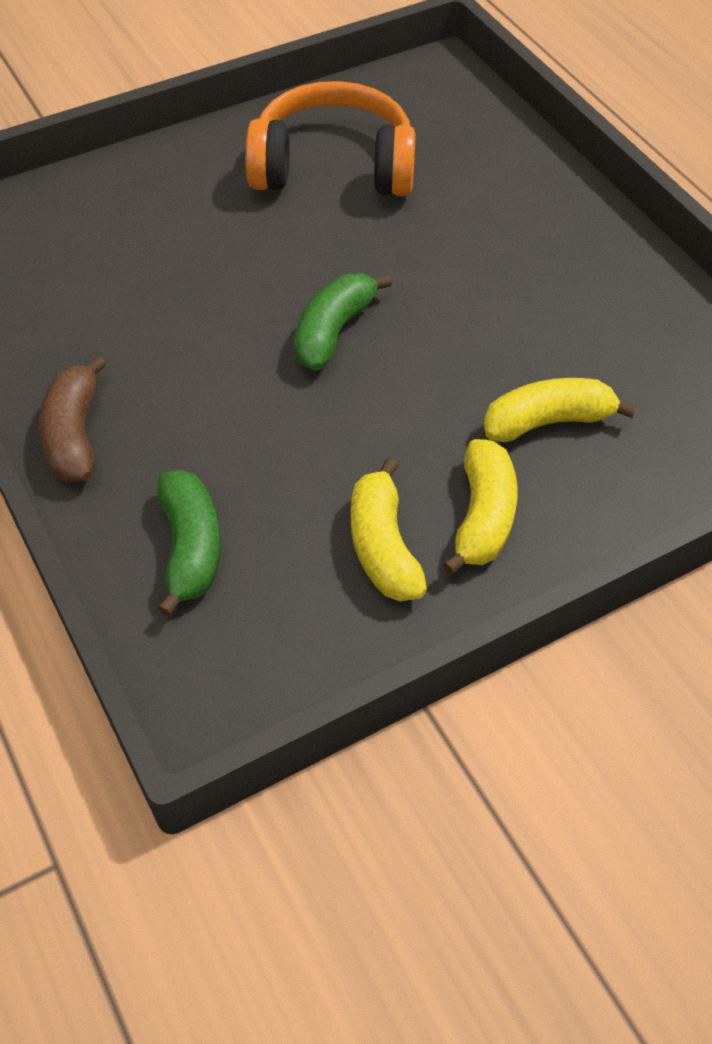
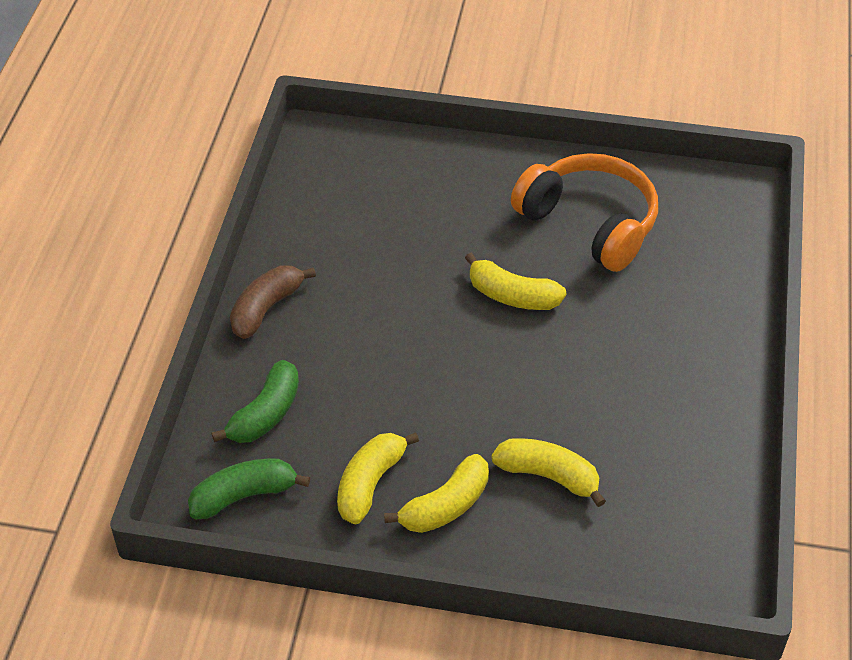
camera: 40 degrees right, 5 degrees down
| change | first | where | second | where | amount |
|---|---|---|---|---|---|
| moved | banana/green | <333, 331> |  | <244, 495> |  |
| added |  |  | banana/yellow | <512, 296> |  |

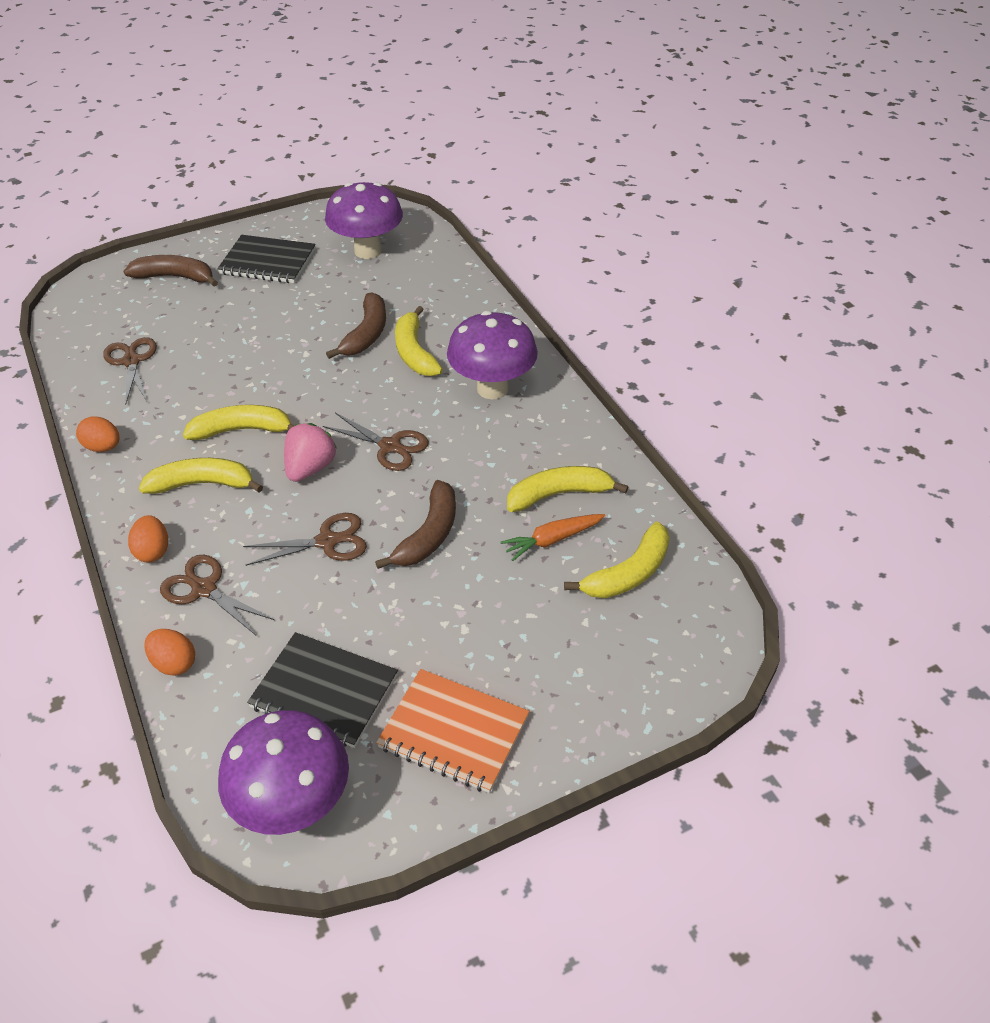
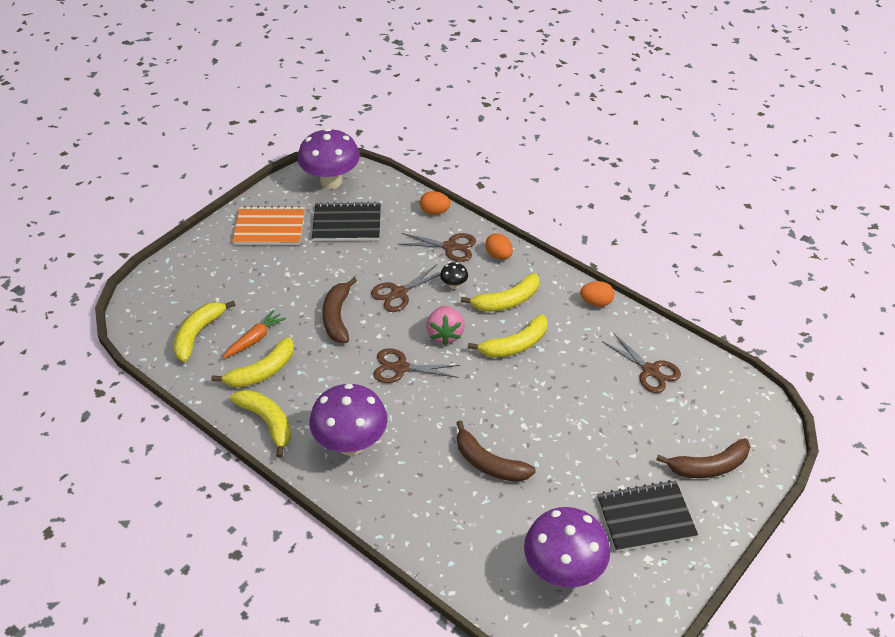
camera: 155 degrees right, 0 degrees up
| change | first | where | second | where | amount |
|---|---|---|---|---|---|
| turned | banana/brown | <366, 334> |  | <489, 463> | 45 degrees counterclockwise |
| moved | banana/yellow | <414, 352> |  | <267, 422> |  |
| added |  |  | mushroom/black | <454, 285> |  |

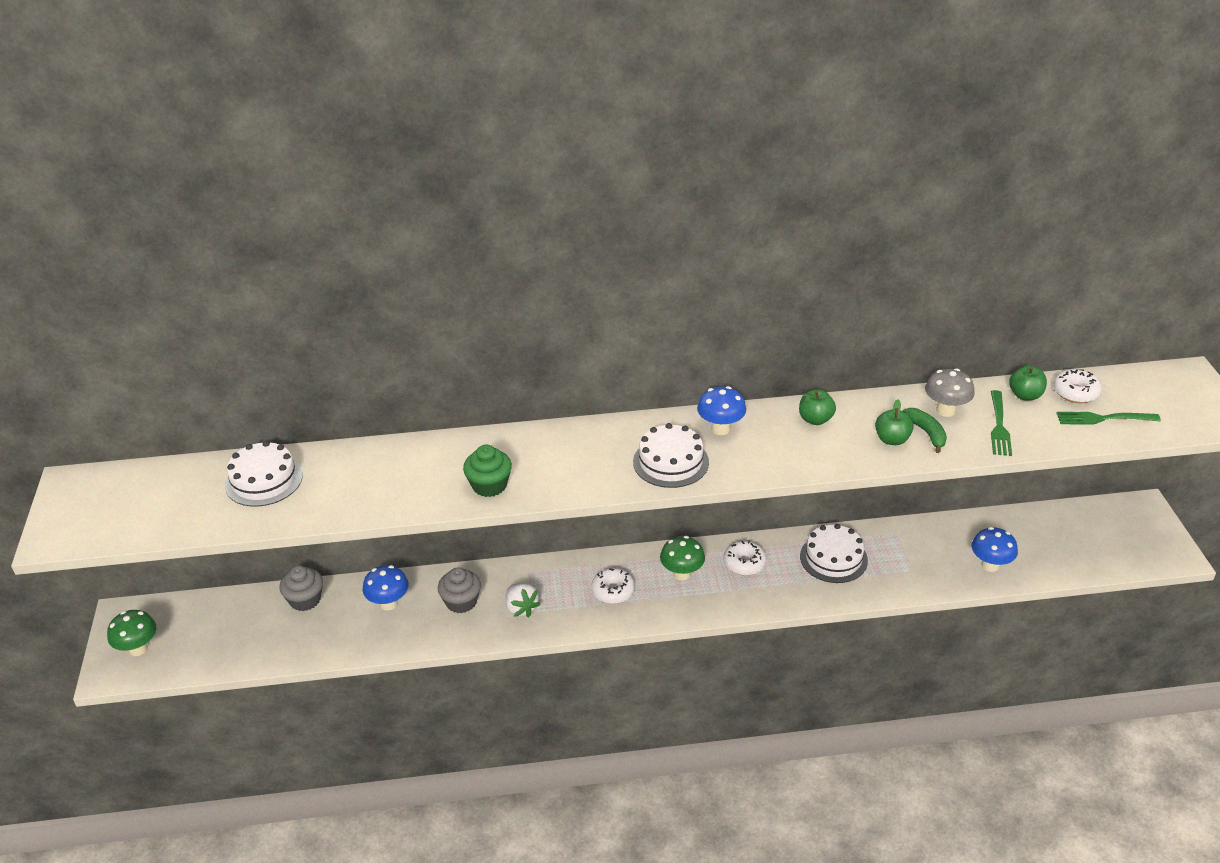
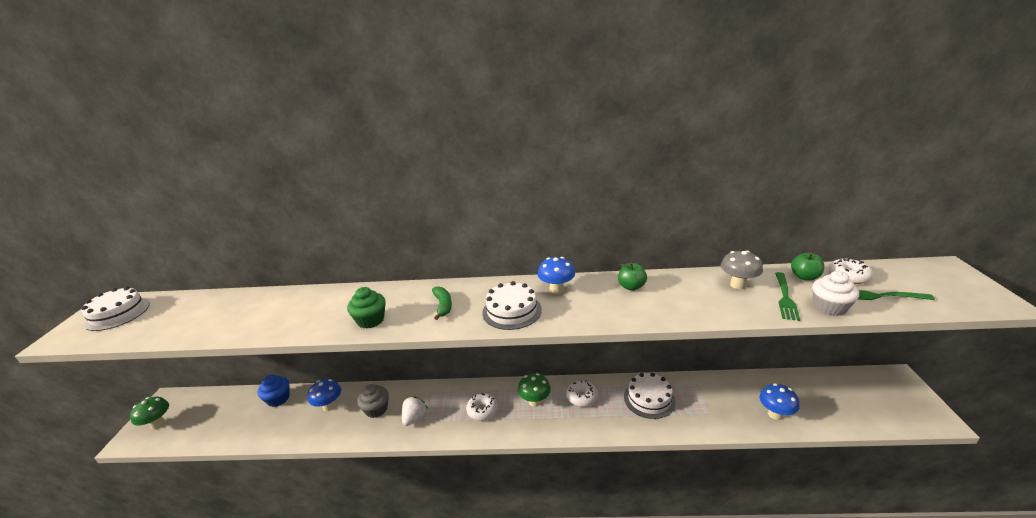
camera: 10 degrees right, 10 degrees down
| change | first | where | second | where | amount |
|---|---|---|---|---|---|
| moved | cake/white | <264, 480> |  | <117, 313> |  |
| recoloured | cupcake/grey | <305, 600> | cupcake/blue | <278, 399> |  |
| turned | strawberry/white | <521, 608> |  | <414, 418> | 135 degrees counterclockwise |
| removed | apple/green | <892, 439> |  |  |  |
| moved | banana/green | <926, 433> |  | <443, 305> |  |
| added |  |  | cupcake/white | <829, 307> |  |

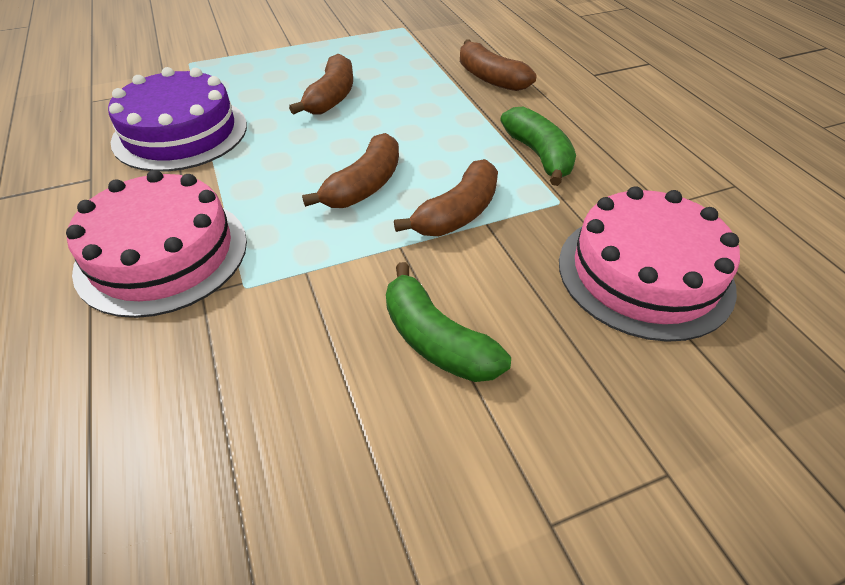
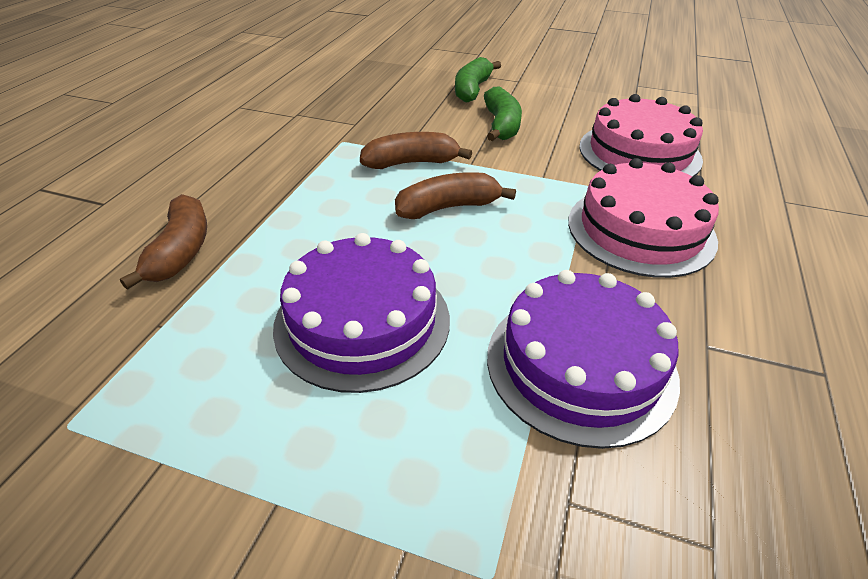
camera: 140 degrees left, 5 degrees down
| change | first | where | second | where | amount |
|---|---|---|---|---|---|
| replaced | banana/brown | <331, 97> | cake/purple | <362, 321> |  |
| moved | banana/green | <539, 155> |  | <472, 90> |  |
| moved | cake/pink | <644, 273> |  | <639, 153> |  |

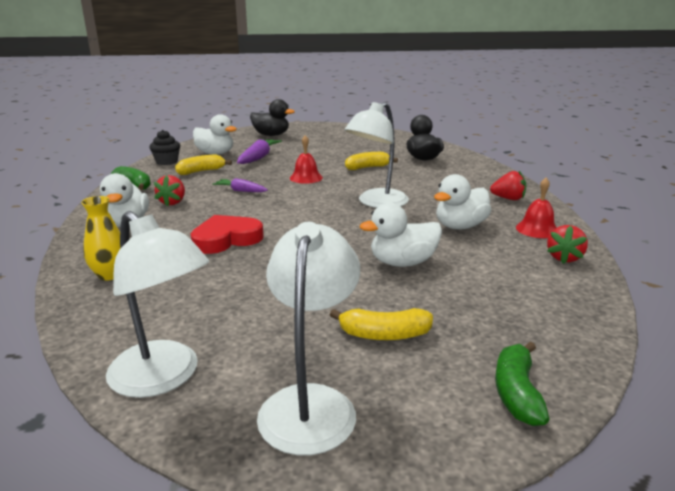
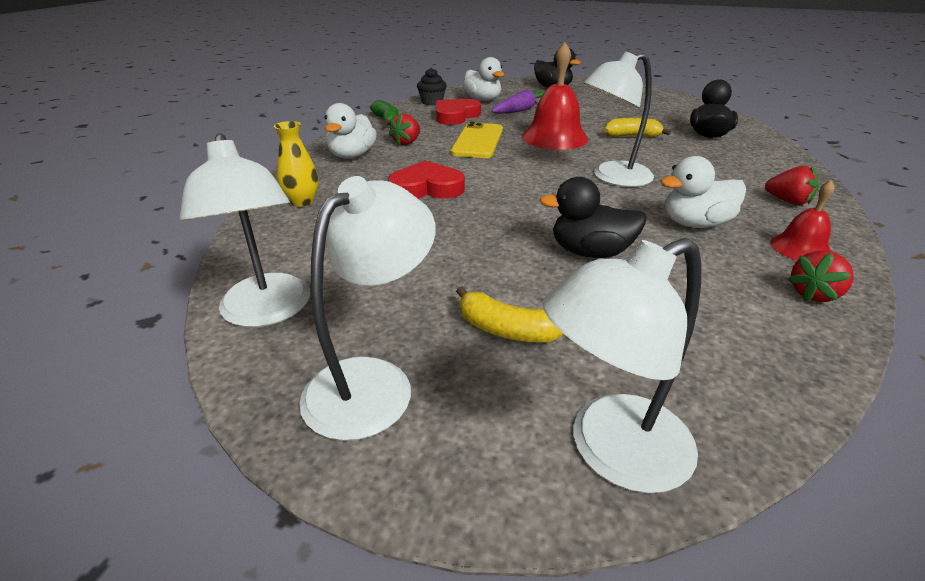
camera: 25 degrees right, 10 degrees up
| change | first | where | second | where | amount |
|---|---|---|---|---|---|
| replaced | banana/yellow | <201, 171> | heart/red | <455, 116> |  |
| replaced | carrot/purple | <240, 191> | phone/yellow | <478, 141> |  |
| resized | bell/red | <306, 178> |  | <554, 137> | x1.83 |
| recoloured | duck/white | <402, 263> | duck/black | <590, 252> |  |
| replaced | banana/green | <516, 393> | lamp/white | <611, 451> |  |

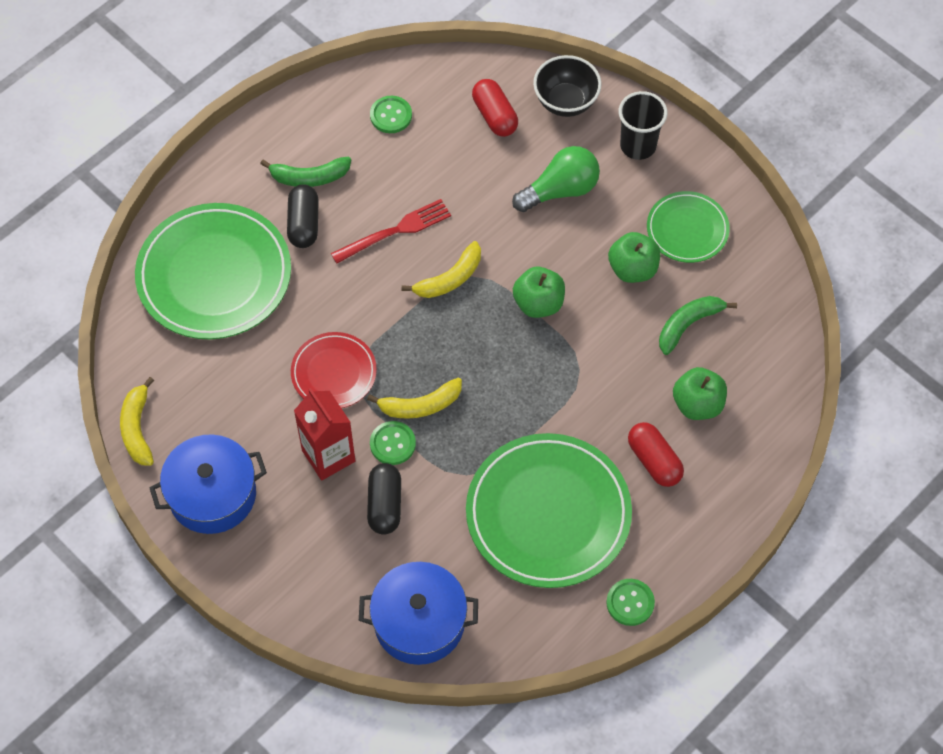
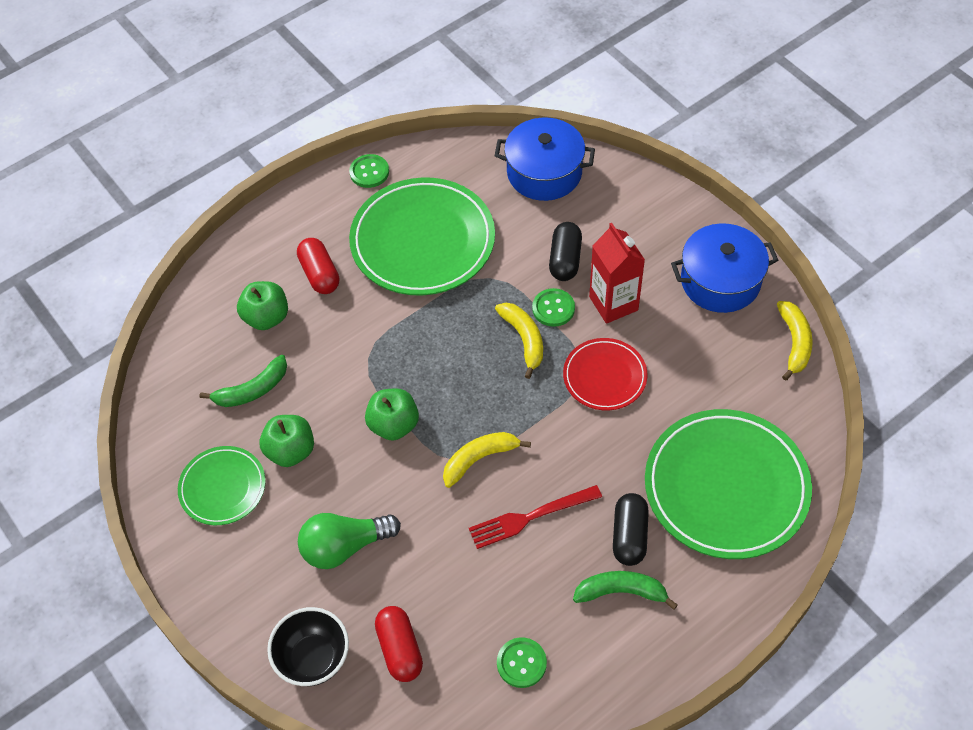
camera: 170 degrees left, 5 degrees down
| change | first | where | second | where | amount |
|---|---|---|---|---|---|
| turned | banana/yellow | <420, 405> |  | <524, 339> | 75 degrees clockwise |
| removed | cup/black | <638, 146> |  |  |  |

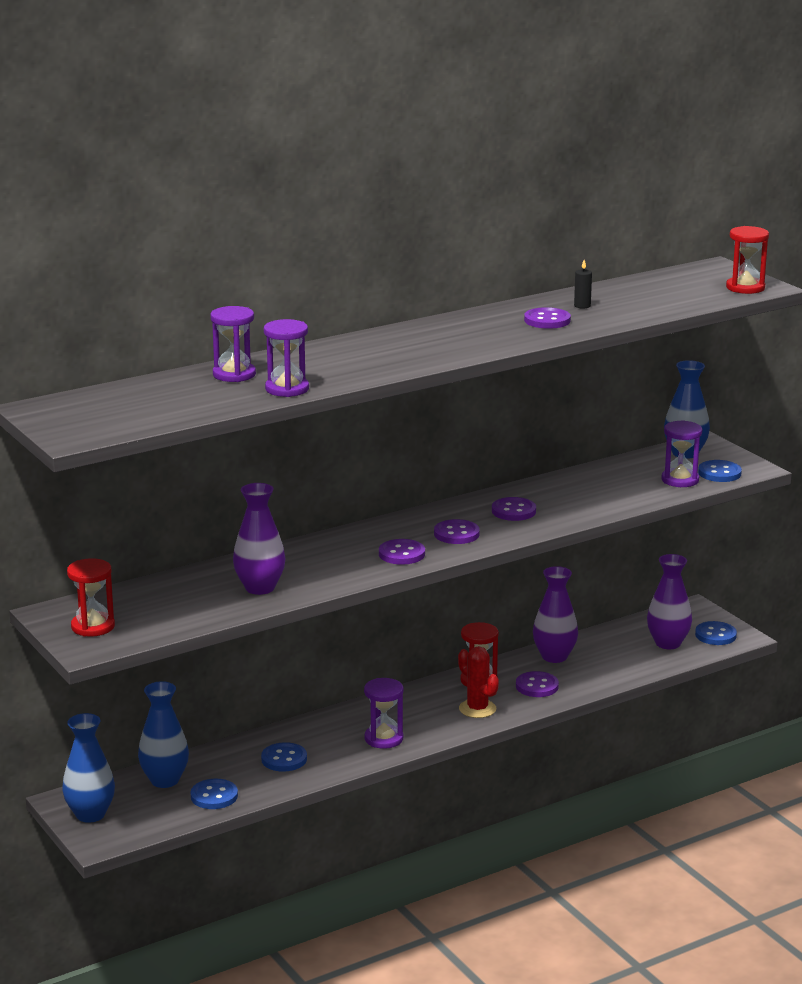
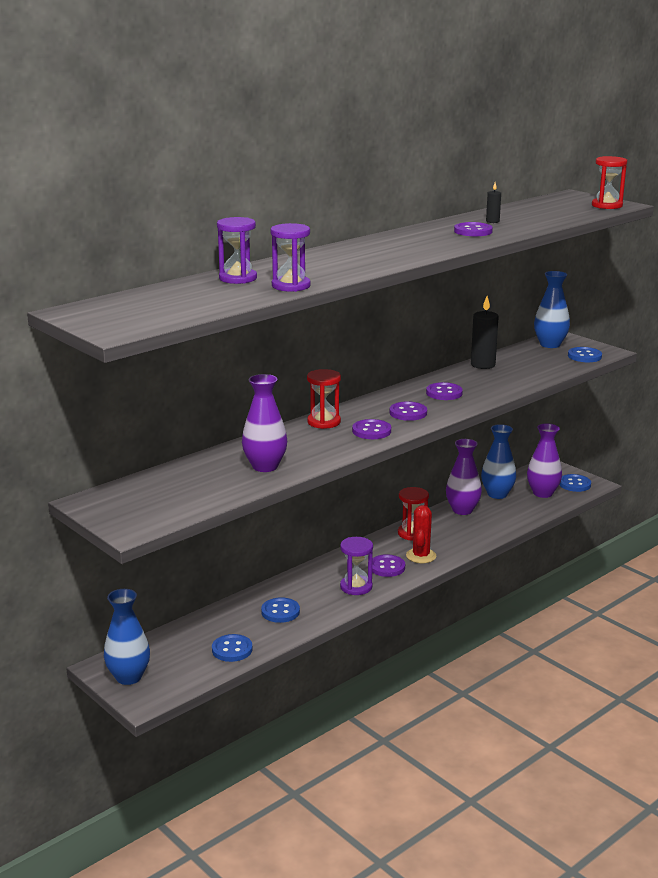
camera: 10 degrees left, 0 degrees up
| change | first | where | second | where | amount |
|---|---|---|---|---|---|
| moved | hourglass/red | <93, 626> |  | <324, 422> |  |
| moved | vase/blue | <165, 780> |  | <497, 494> |  |
| turned | cactus/red | <477, 709> |  | <421, 556> | 60 degrees clockwise |
| moved | button/purple | <537, 686> |  | <387, 567> |  |
| removed | hourglass/purple | <680, 480> |  |  |  |
| added |  |  | candle/black | <483, 365> |  |

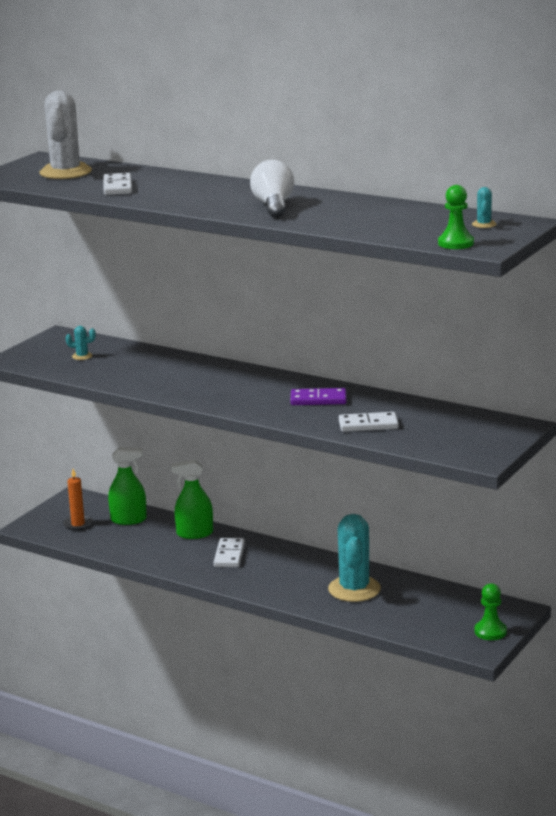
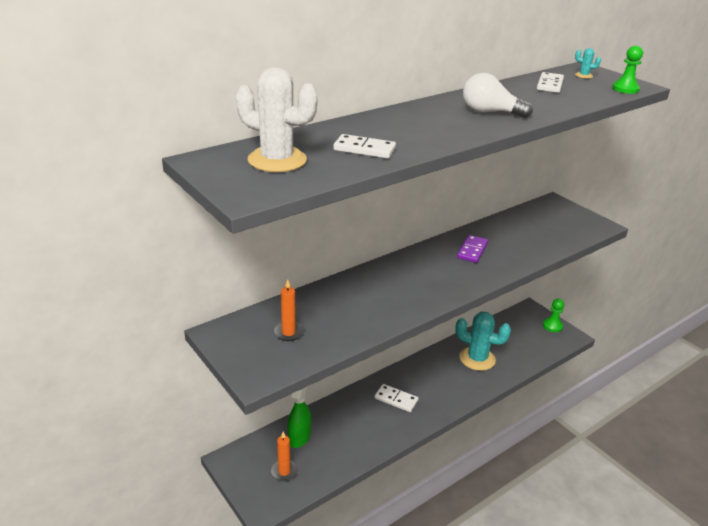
camera: 70 degrees left, 10 degrees up
| change | first | where | second | where | amount |
|---|---|---|---|---|---|
| replaced | cactus/turquoise | <82, 356> | candle/orange | <288, 332> |  |
| removed | spray bottle/green | <194, 534> |  |  |  |
| moved | domino/white | <368, 425> |  | <550, 85> |  |

